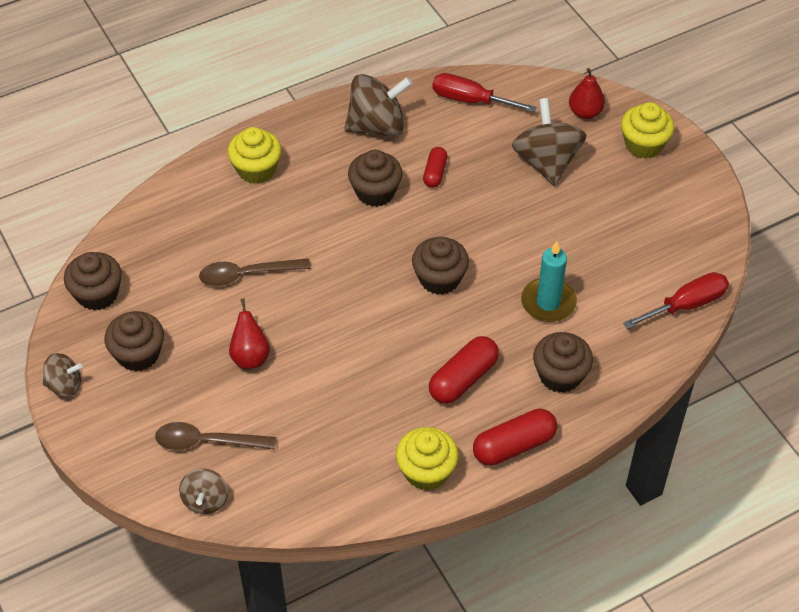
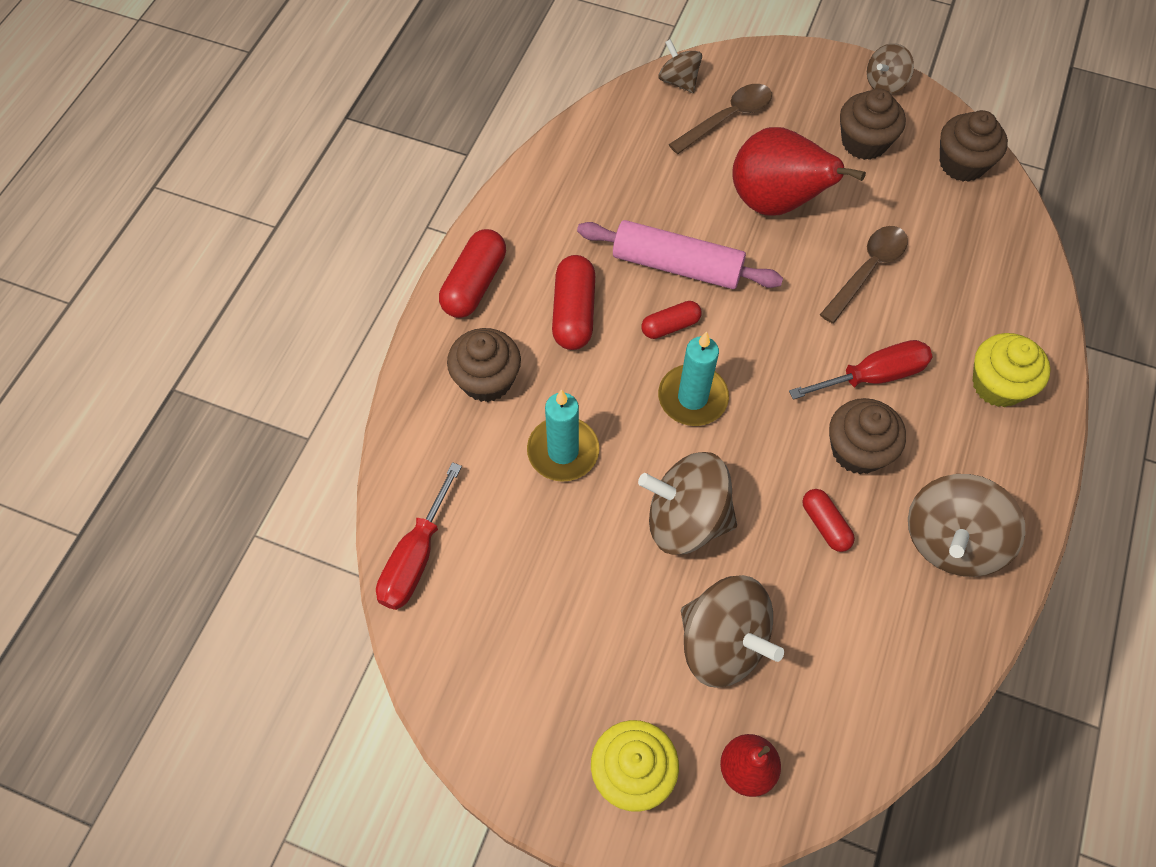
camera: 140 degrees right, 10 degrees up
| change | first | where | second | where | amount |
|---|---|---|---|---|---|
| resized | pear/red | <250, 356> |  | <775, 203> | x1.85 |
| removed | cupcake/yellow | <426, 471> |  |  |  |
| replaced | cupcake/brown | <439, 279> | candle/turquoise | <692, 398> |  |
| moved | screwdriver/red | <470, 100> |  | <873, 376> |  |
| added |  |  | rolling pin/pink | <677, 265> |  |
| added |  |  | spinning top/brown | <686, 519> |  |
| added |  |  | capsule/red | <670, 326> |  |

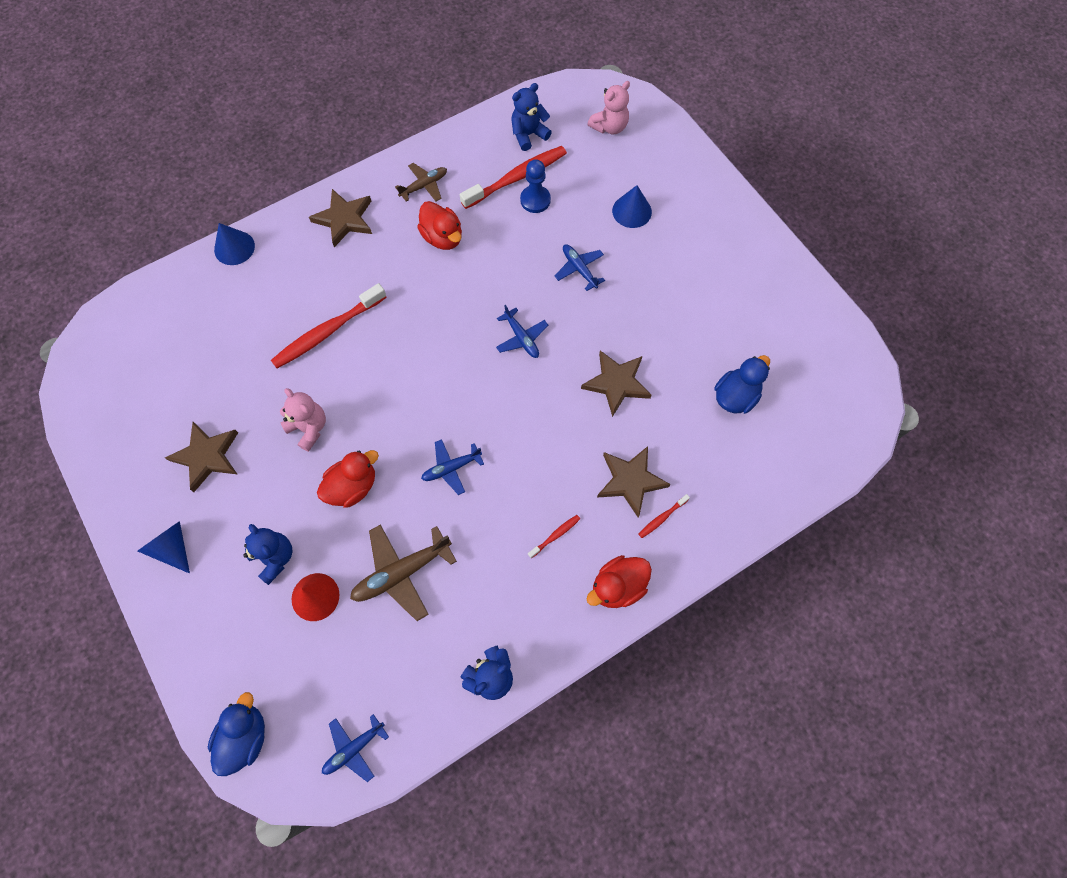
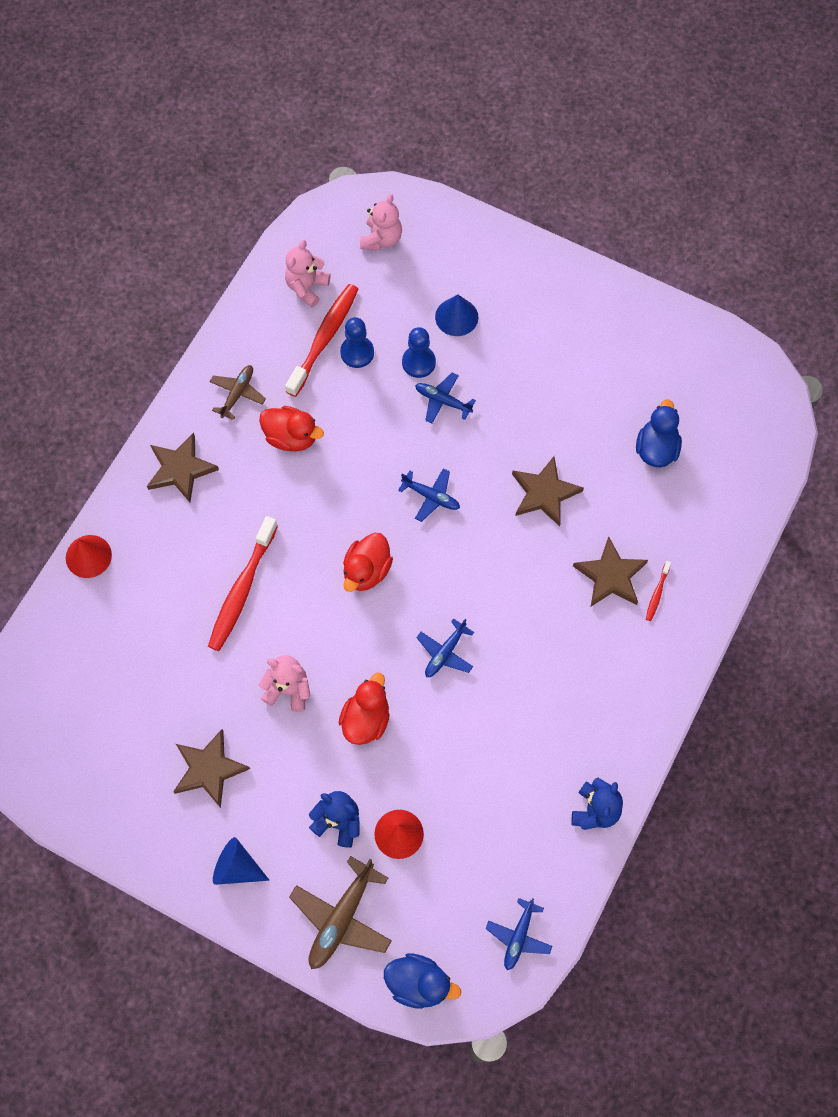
camera: 30 degrees left, 0 degrees up
| change | first | where | second | where | amount |
|---|---|---|---|---|---|
| turned | duck/blue | <245, 736> |  | <418, 983> | 120 degrees clockwise |
| recoloured | cone/blue | <234, 247> | cone/red | <88, 556> |  |
| moved | plane/brown | <401, 573> |  | <341, 918> |  |
| recoloured | teddy bear/blue | <528, 135> | teddy bear/pink | <307, 287> |  |
| removed | toothbrush/red | <555, 536> |  |  |  |
| moved | duck/red | <618, 586> |  | <367, 570> |  |
| added |  |  | pawn/blue | <418, 362> |  |

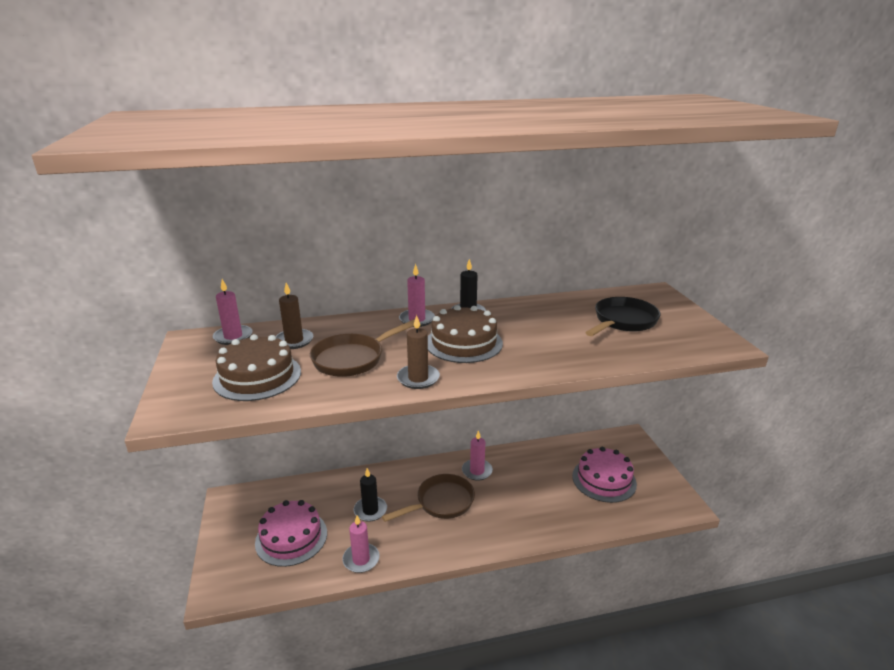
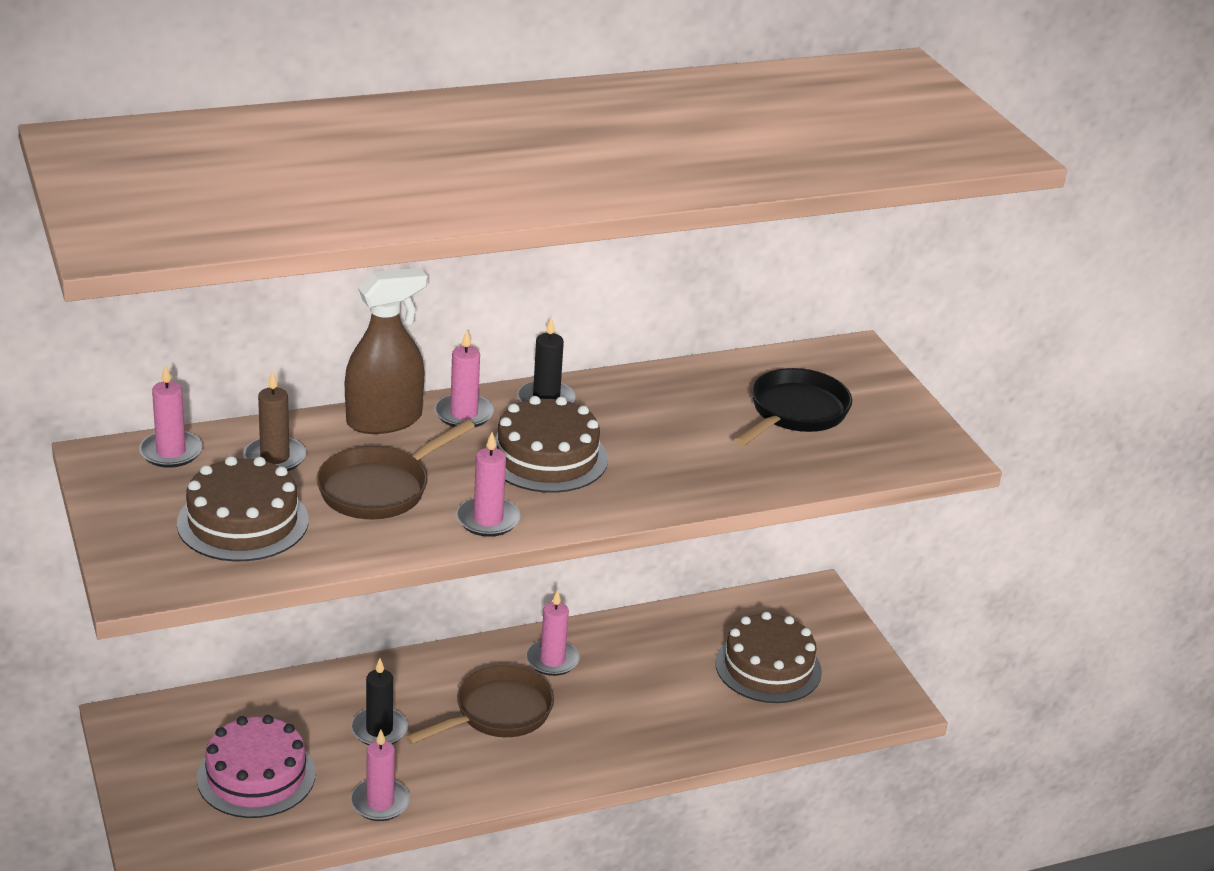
camera: 10 degrees left, 5 degrees up
| change | first | where | second | where | amount |
|---|---|---|---|---|---|
| recoloured | candle/brown | <418, 378> | candle/pink | <488, 520> |  |
| recoloured | cake/pink | <604, 480> | cake/brown | <768, 667> |  |
| added |  |  | spray bottle/brown | <384, 420> |  |

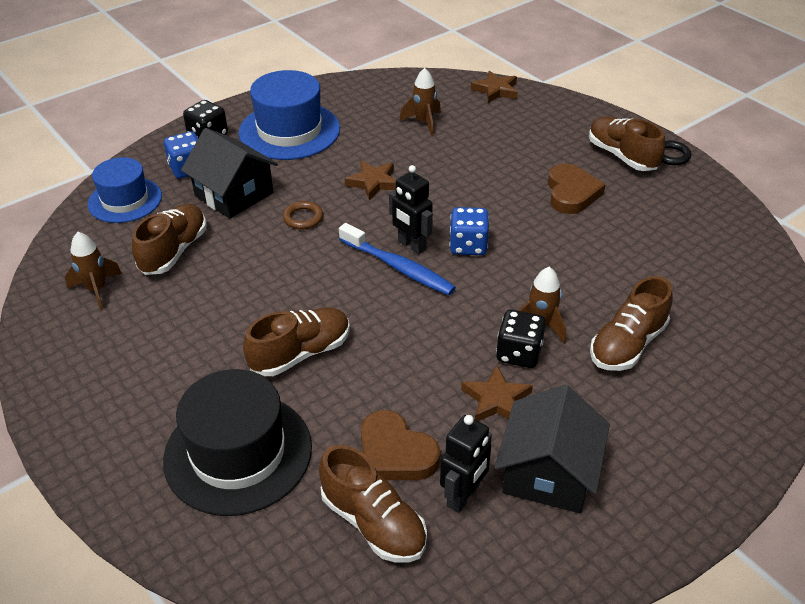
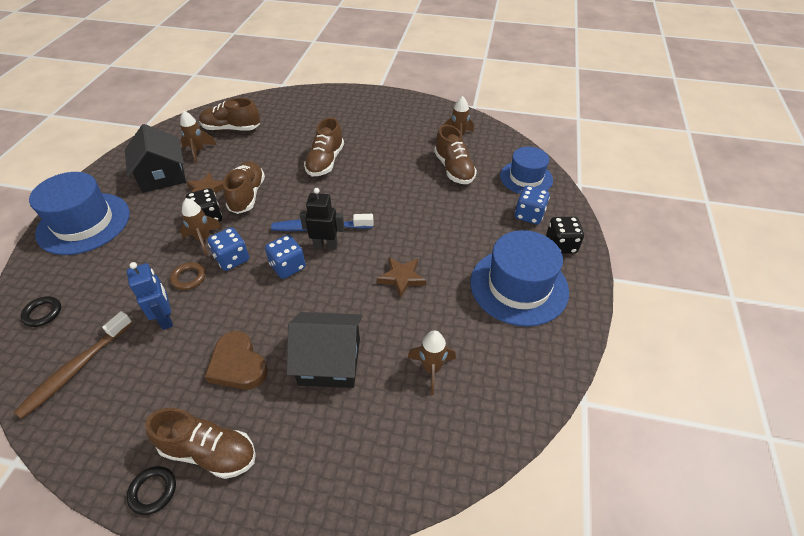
camera: 140 degrees right, 5 degrees up
| change | first | where | second | where | amount |
|---|---|---|---|---|---|
| removed | hat/black | <238, 453> |  |  |  |
| moved | house/black | <234, 194> |  | <329, 361> |  |
| moved | ring/brown | <303, 218> |  | <189, 278> |  |
| removed | heart/brown | <395, 453> |  |  |  |
| replaced | robot/black | <463, 496> | rocket/brown | <198, 151> |  |
| removed | star/brown | <496, 90> |  |  |  |
| moved | shoe/brown | <627, 344> |  | <247, 195> |  |
| added |  |  | toothbrush/brown | <76, 369> |  |
| added |  |  | ring/black | <43, 313> |  |
| added |  |  | hat/blue | <84, 223> |  |
| added |  |  | robot/blue | <166, 318> |  |
| added |  |  | dice/blue | <232, 259> |  |

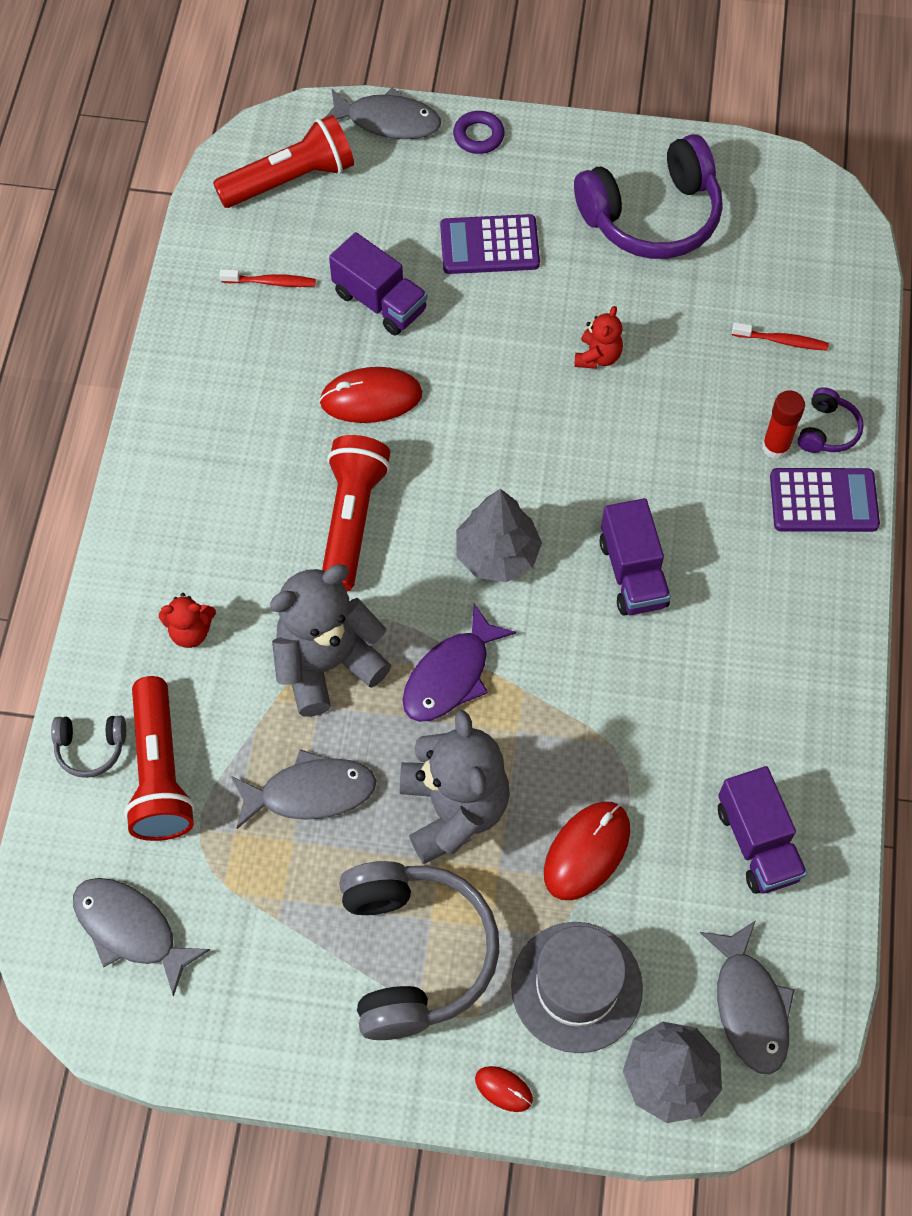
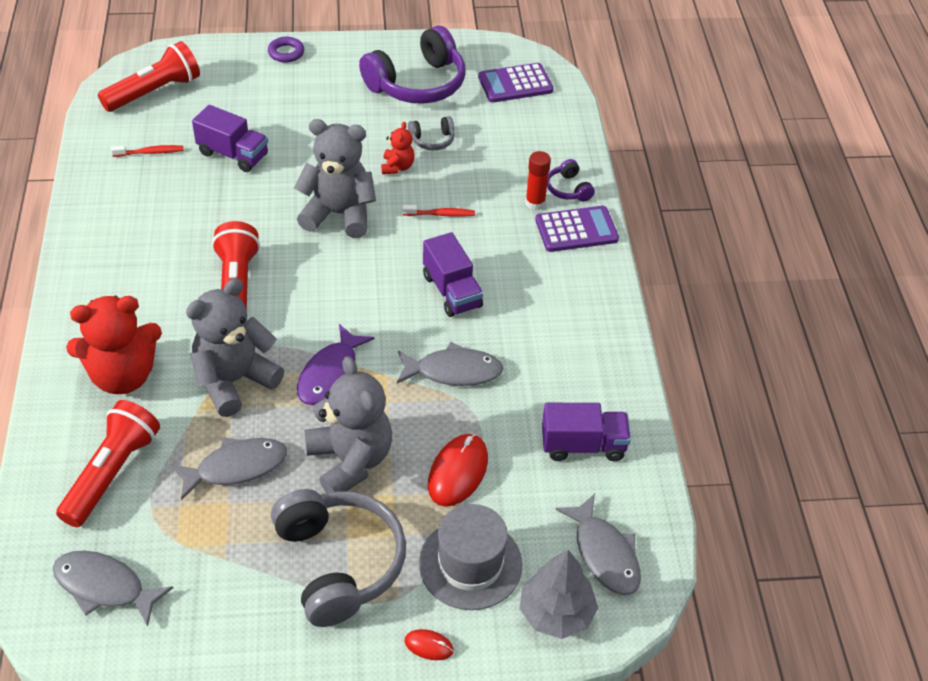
camera: 15 degrees left, 15 degrees down
| change | first | where | second | where | amount |
|---|---|---|---|---|---|
| moved | headphones/grey | <91, 748> |  | <432, 140> |  |
| turned | flashlight/red | <160, 772> |  | <112, 473> | 135 degrees counterclockwise |
| resized | teddy bear/red | <191, 631> |  | <123, 376> | x2.07 |
| removed | mouse/red | <371, 398> |  |  |  |
| moved | fish/grey | <388, 121> |  | <454, 371> |  |
| moved | calculator/purple | <489, 245> |  | <515, 84> |  |
| removed | tree/grey | <497, 554> |  |  |  |
| turned | truck/purple | <757, 842> |  | <583, 445> | 60 degrees counterclockwise |
| moved | toothbrush/red | <782, 341> |  | <441, 214> |  |
| turned | headphones/purple | <827, 430> |  | <568, 189> | 150 degrees clockwise |
| added |  |  | teddy bear/grey | <339, 214> |  |

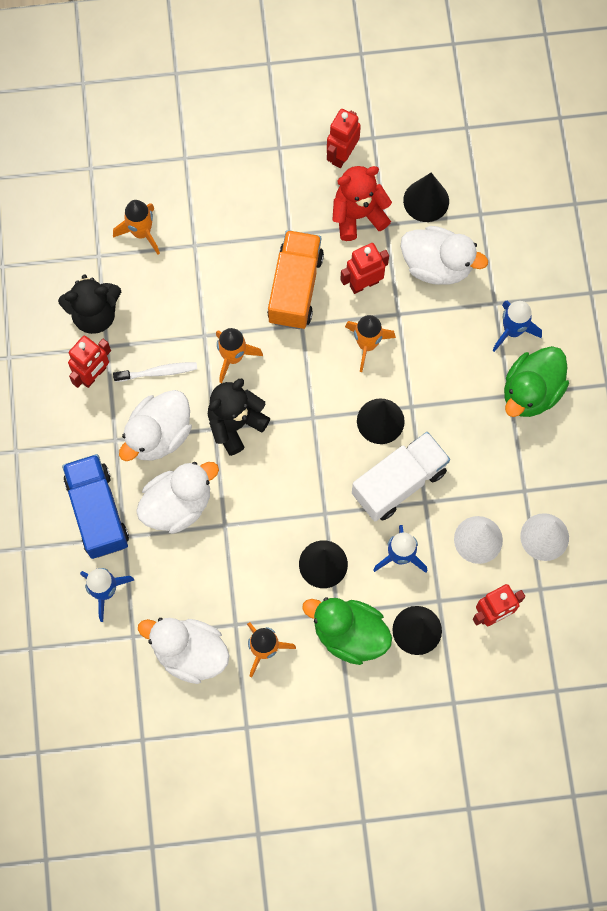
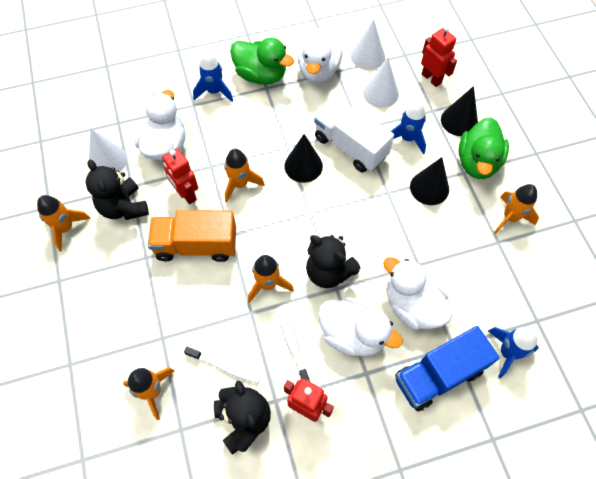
camera: 100 degrees left, 10 degrees down
| change | first | where | second | where | amount |
|---|---|---|---|---|---|
| moved | duck/white | <190, 653> |  | <318, 70> |  |
| replaced | robot/red | <342, 155> | rocket/orange | <66, 228> |  |
| recoloured | teddy bear/red | <358, 215> | teddy bear/black | <124, 207> |  |
| recoloured | cone/black | <426, 200> | cone/white | <108, 160> |  |
| added |  |  | toothbrush/white | <225, 367> |  |

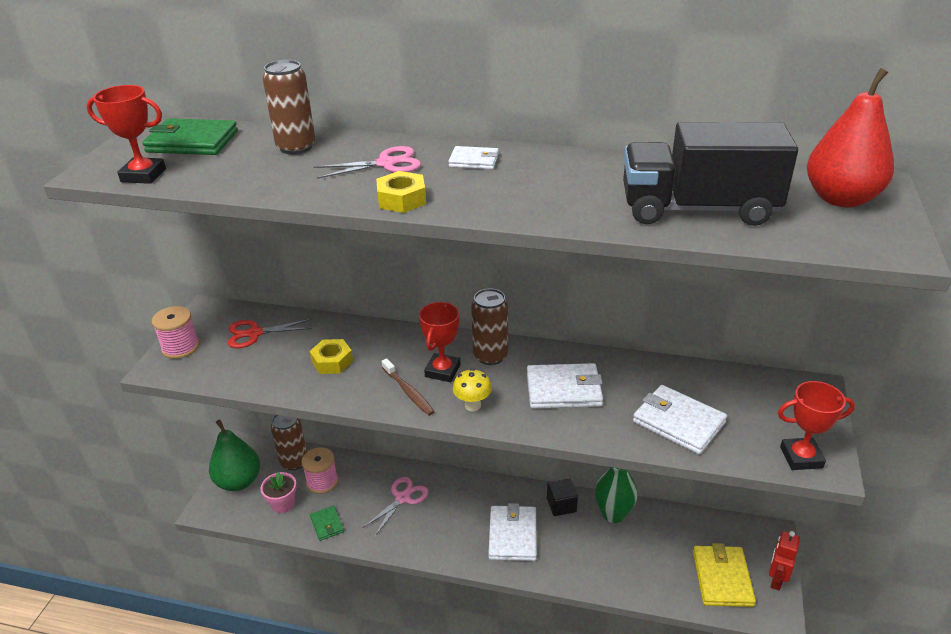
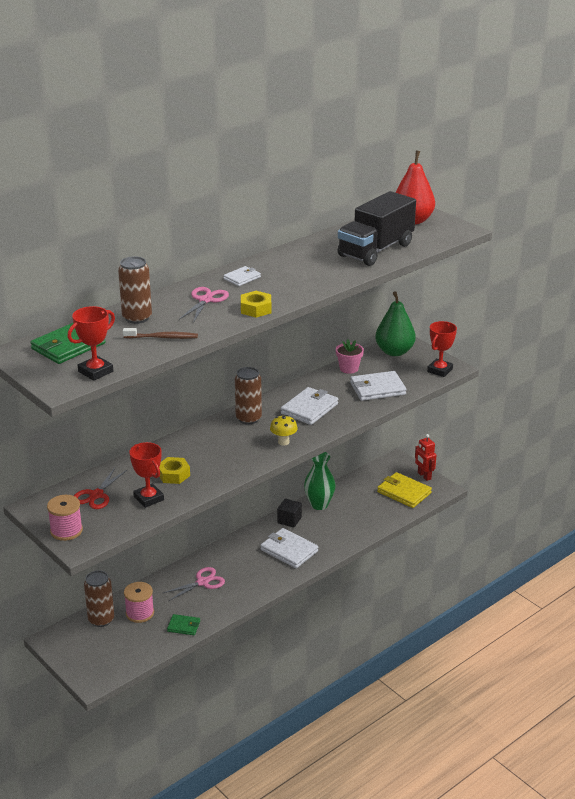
camera: 55 degrees left, 5 degrees down
| change | first | where | second | where | amount |
|---|---|---|---|---|---|
| moved | pear/green | <239, 481> |  | <394, 352> |  |
| moved | flower pot/pink | <283, 504> |  | <349, 368> |  |
| turned | scissors/pink | <403, 498> |  | <202, 582> | 75 degrees clockwise |
| moved | toothbrush/brown | <408, 392> |  | <162, 337> |  |
| moved | trophy/red | <442, 371> |  | <149, 498> |  |

